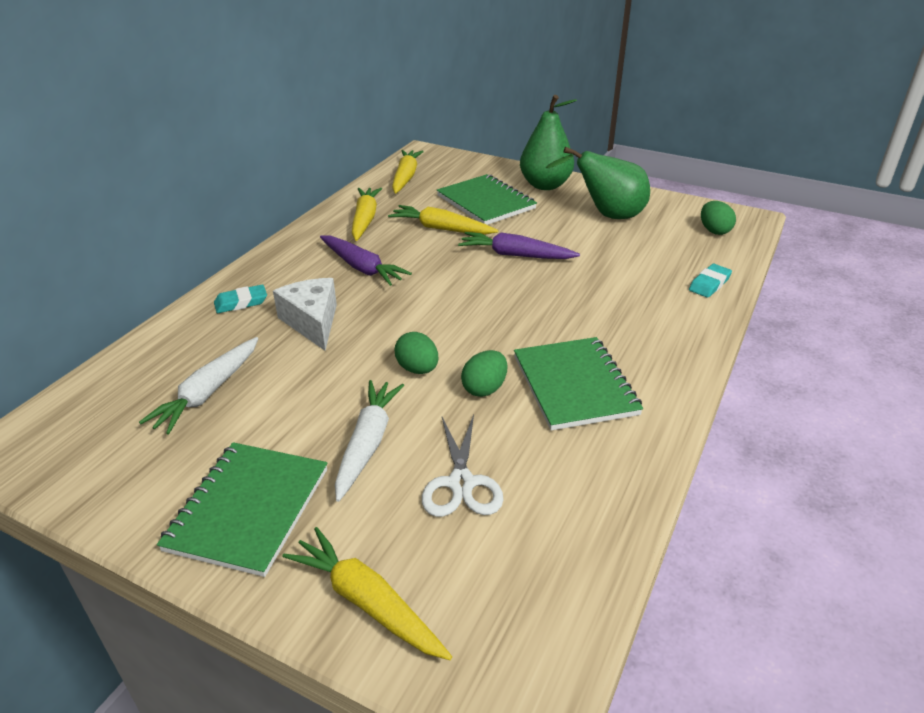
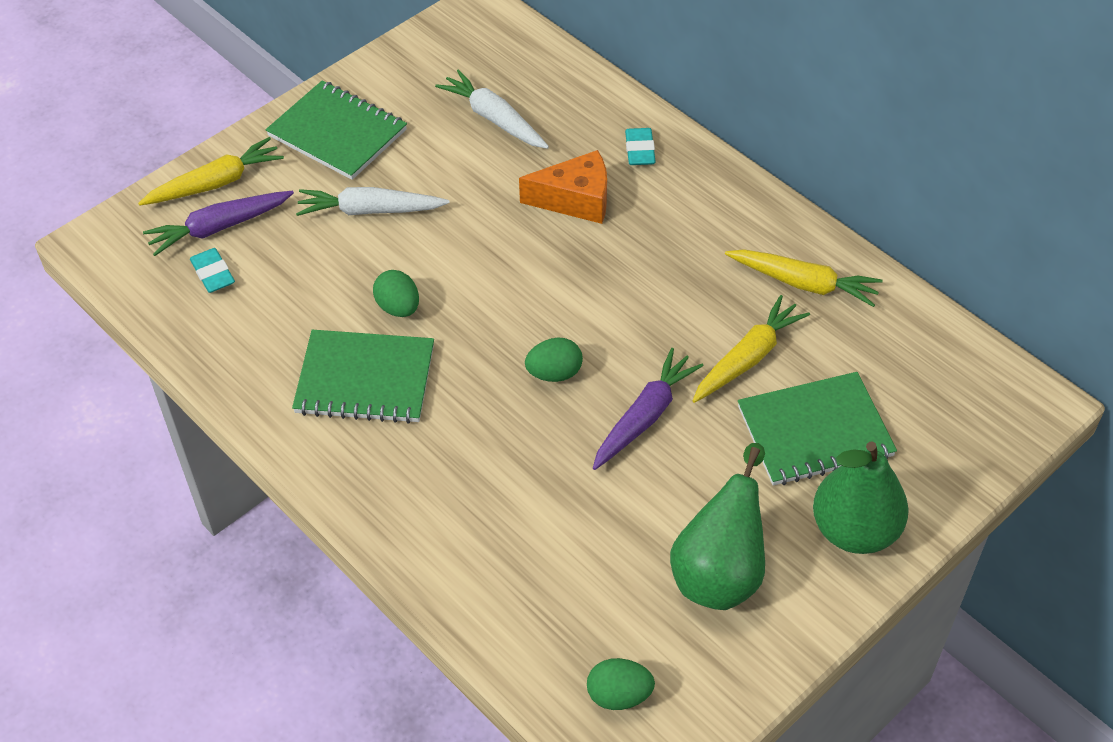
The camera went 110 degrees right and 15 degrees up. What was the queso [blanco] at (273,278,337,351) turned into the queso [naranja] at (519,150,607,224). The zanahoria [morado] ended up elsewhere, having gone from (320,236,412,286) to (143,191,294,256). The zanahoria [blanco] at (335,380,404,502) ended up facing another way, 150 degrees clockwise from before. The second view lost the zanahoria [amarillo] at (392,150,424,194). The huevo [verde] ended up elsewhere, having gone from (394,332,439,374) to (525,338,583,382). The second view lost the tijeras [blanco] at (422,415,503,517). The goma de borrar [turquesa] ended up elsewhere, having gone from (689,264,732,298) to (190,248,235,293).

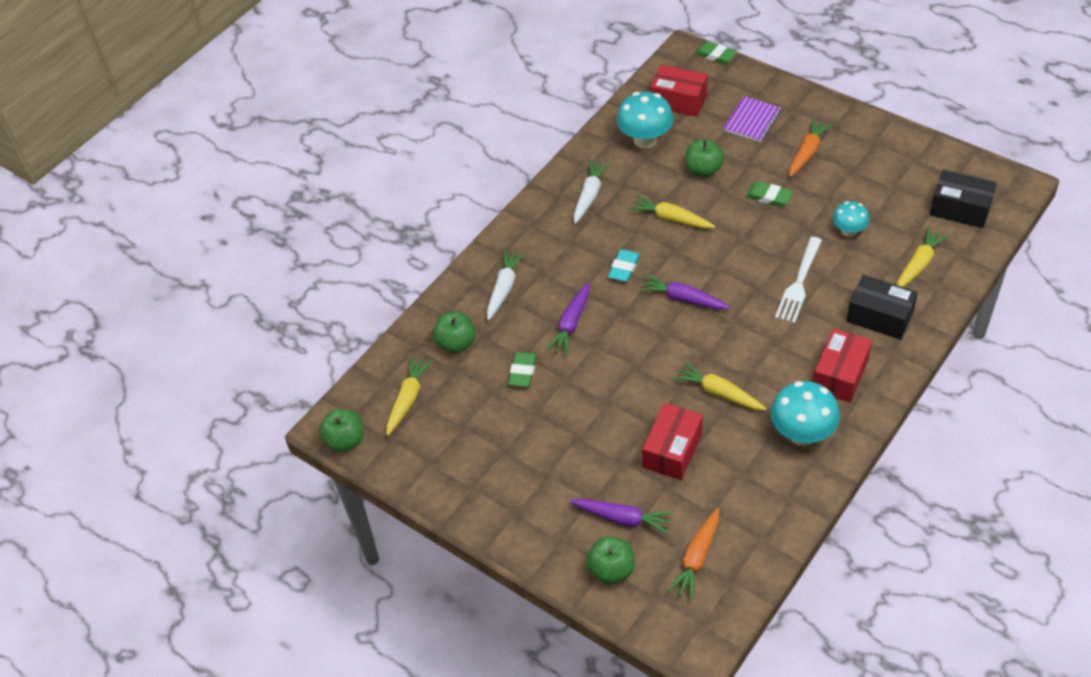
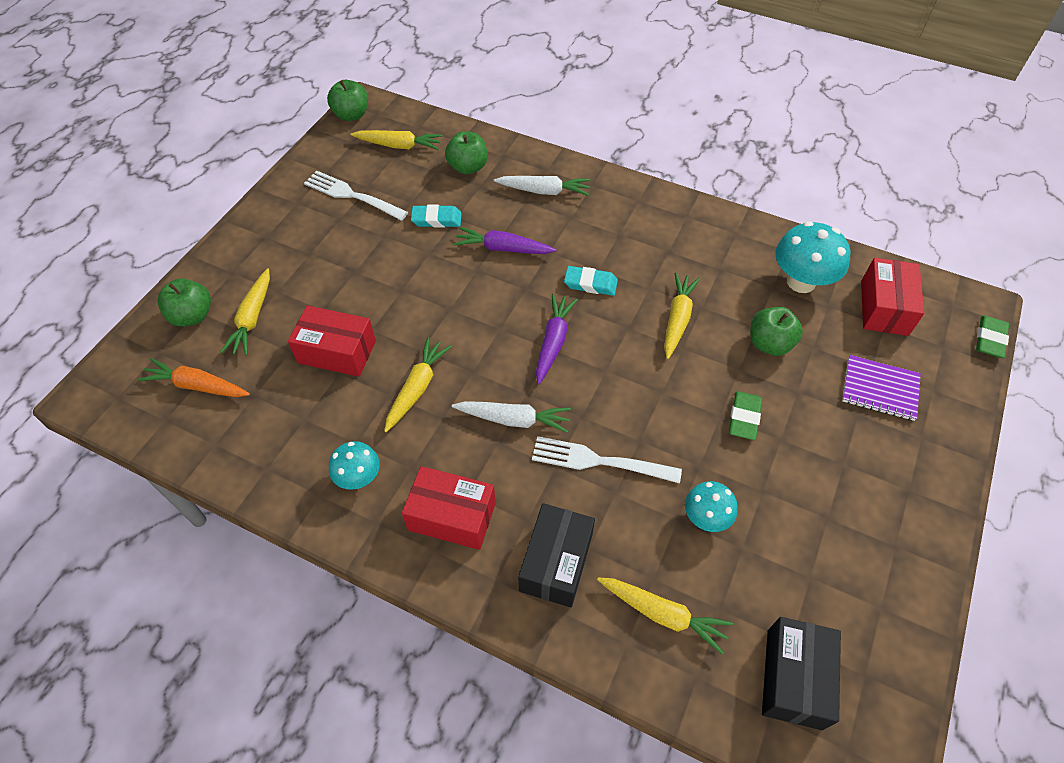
The camera went 75 degrees right and 5 degrees up. What was the goma de borrar [verde] at (508,352,537,387) turned into the goma de borrar [turquesa] at (411,205,462,228). What was the zanahoria [morado] at (569,499,674,534) turned into the zanahoria [amarillo] at (220,268,270,355). The zanahoria [blanco] ended up elsewhere, having gone from (574,160,610,224) to (452,401,571,433). The size of the seta [turquesa] at (771,381,840,446) changed by a factor of 0.60. The second view lost the zanahoria [naranja] at (789,118,833,177). The second view gained the tenedor [blanco] at (304,171,408,221).

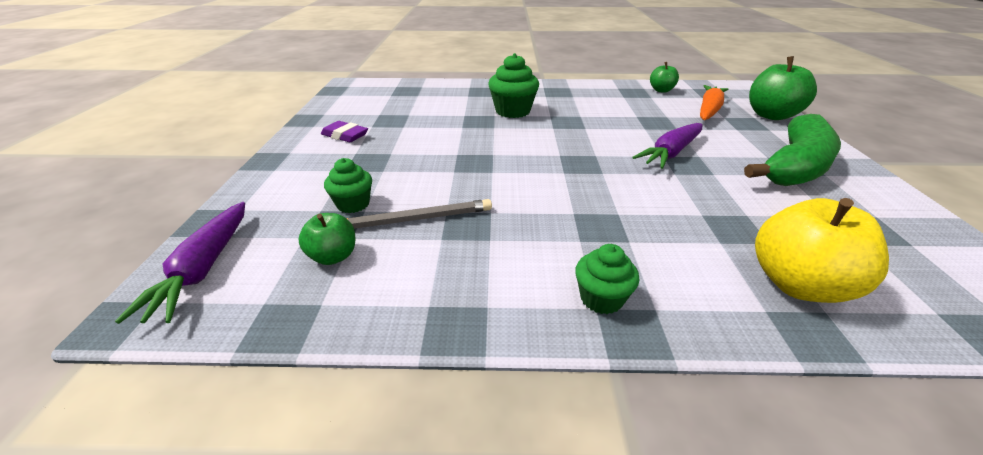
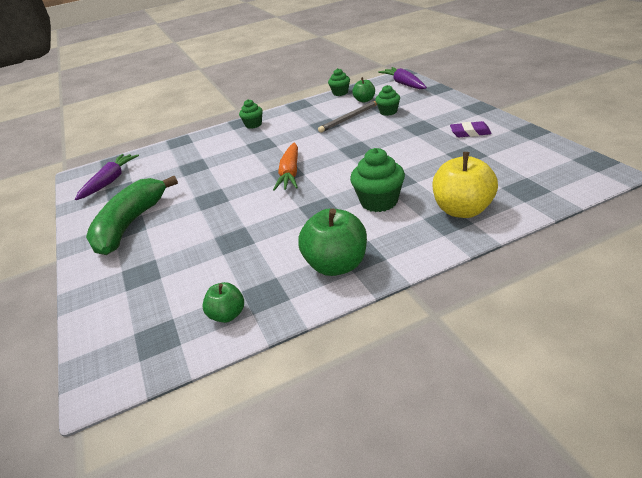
The camera went 160 degrees right and 0 degrees up. The zanahoria [morado] ended up elsewhere, having gone from (632,123,702,169) to (75,154,139,200). The zanahoria [naranja] ended up elsewhere, having gone from (700,85,729,120) to (273,143,298,191). The manzana [verde] ended up elsewhere, having gone from (749,56,817,120) to (298,208,367,276). The manzana [amarillo] ended up elsewhere, having gone from (755,198,889,303) to (432,152,498,218). The second view gained the magdalena [verde] at (328,68,350,96).

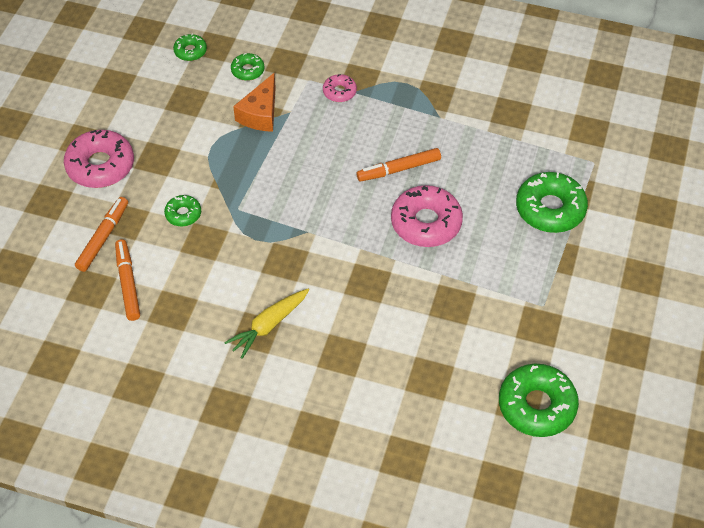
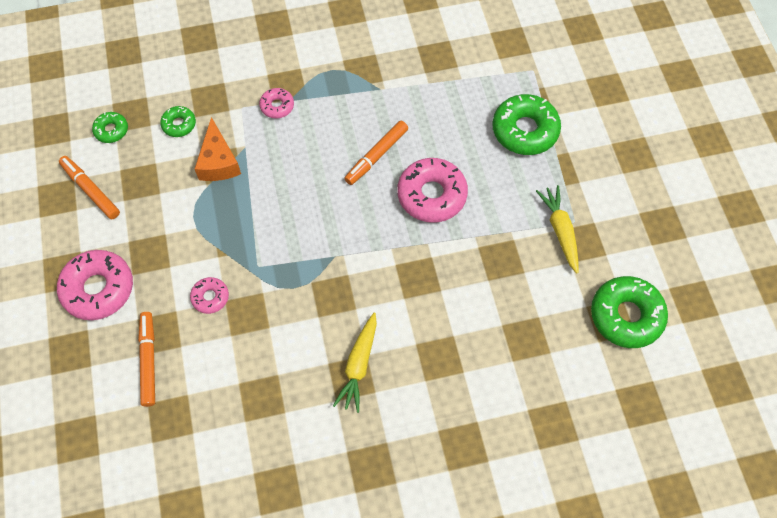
The camera went 30 degrees left and 10 degrees up. The rotulador [naranja] ended up elsewhere, having gone from (115,239,140,321) to (59,156,120,219). What was the rosquilla [verde] at (164,195,201,226) turned into the rosquilla [rosa] at (190,277,229,314). The second view gained the zanahoria [amarillo] at (536,185,579,274).

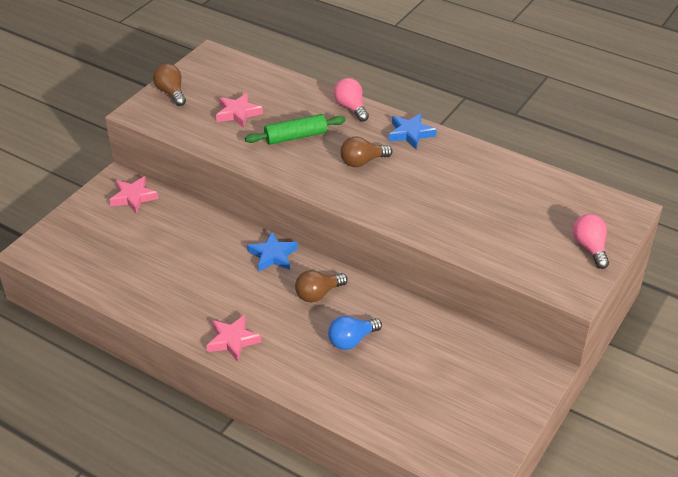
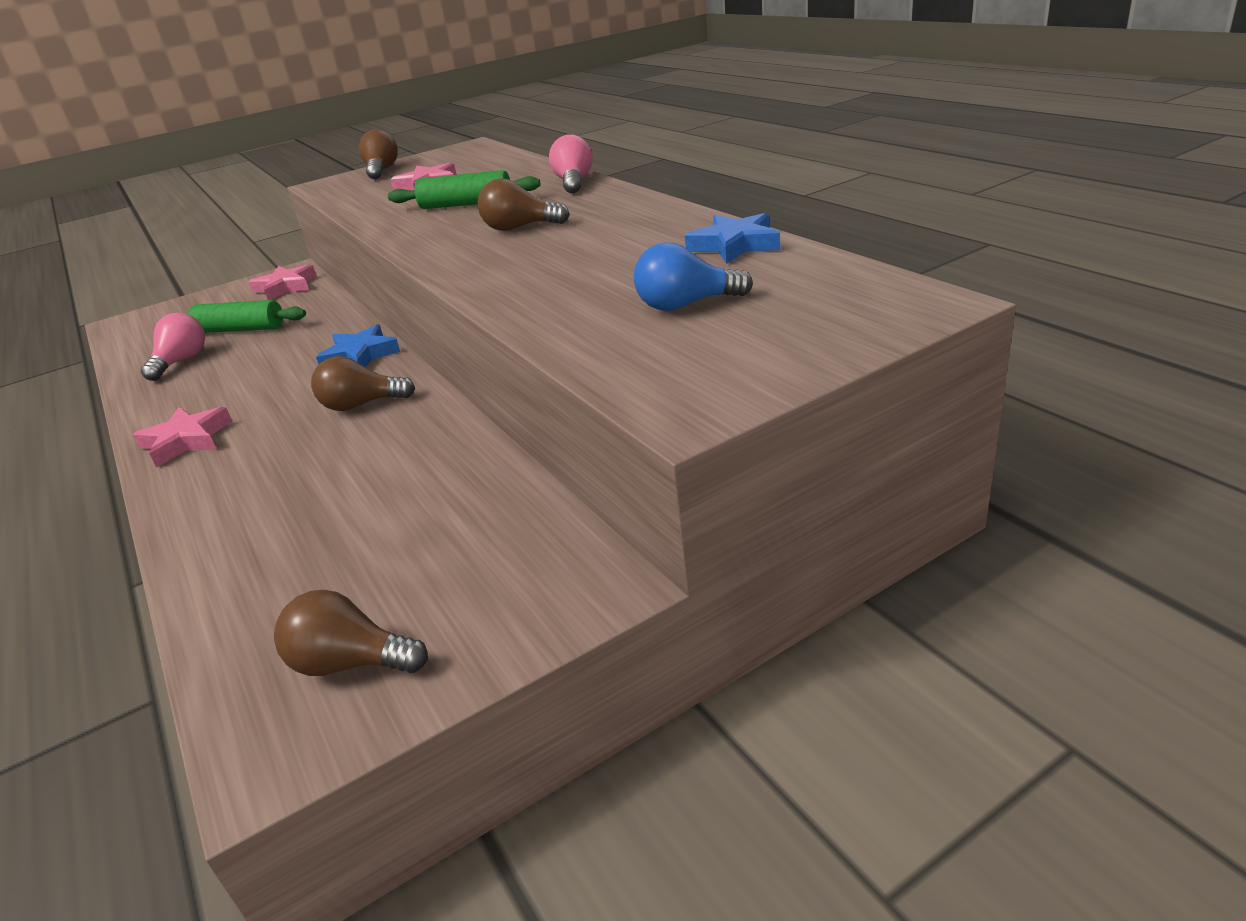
The camera went 30 degrees right and 10 degrees down. The bombilla [azul] ended up elsewhere, having gone from (328,316,382,350) to (634,243,753,311). The estrella [azul] ended up elsewhere, having gone from (389,113,437,149) to (685,213,780,264). The bombilla [rosa] ended up elsewhere, having gone from (573,214,609,269) to (141,313,205,381). The second view gained the rodillo [verde] at (188,300,306,333). The second view gained the bombilla [marrón] at (274,590,428,676).

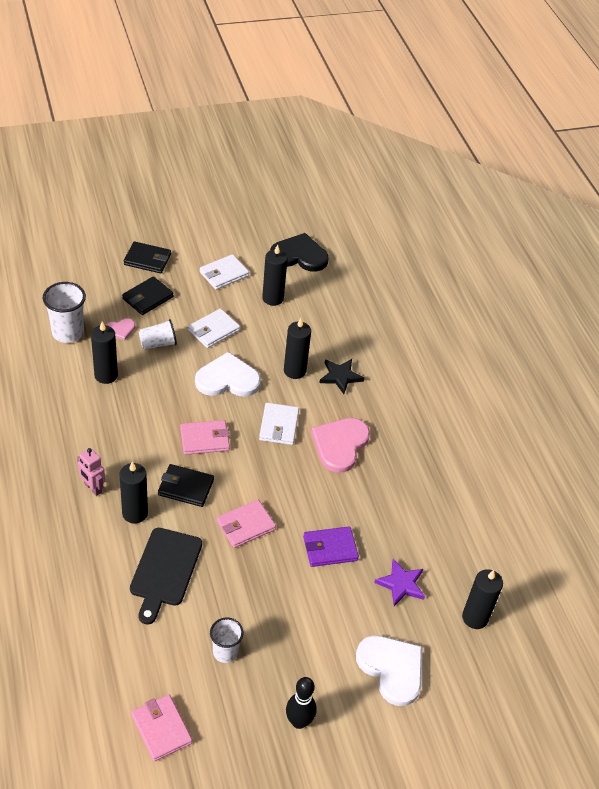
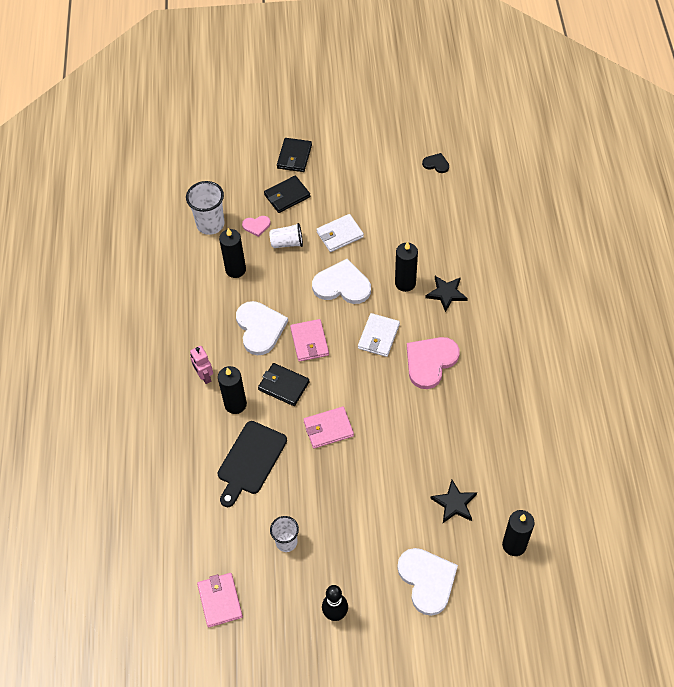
The camera went 20 degrees right and 10 degrees up. The cartera [negro] at (124,241,171,273) ended up facing another way, 75 degrees clockwise from before. The cartera [rosa] at (180,420,230,455) ended up facing another way, 75 degrees clockwise from before. The second view lost the cartera [blanco] at (200,254,249,290). The second view lost the vela [negro] at (262,244,288,306). The size of the corazón [negro] at (270,233,328,272) changed by a factor of 0.50. The second view lost the cartera [morado] at (303,526,359,567). What was the estrella [morado] at (374,559,425,606) turned into the estrella [negro] at (430,480,477,523). The second view gained the corazón [blanco] at (236,301,288,355).

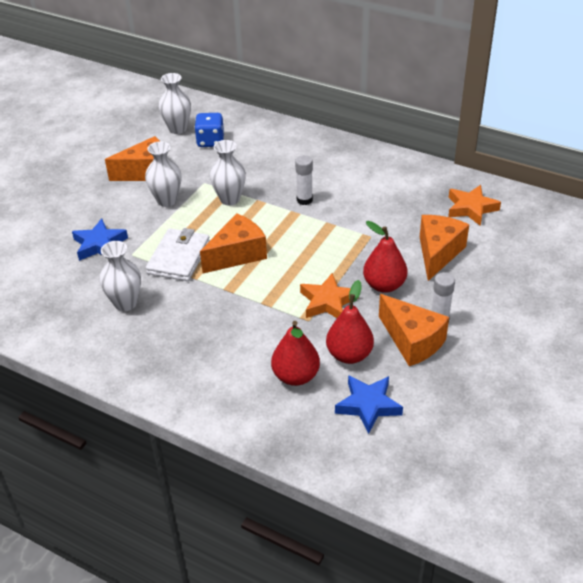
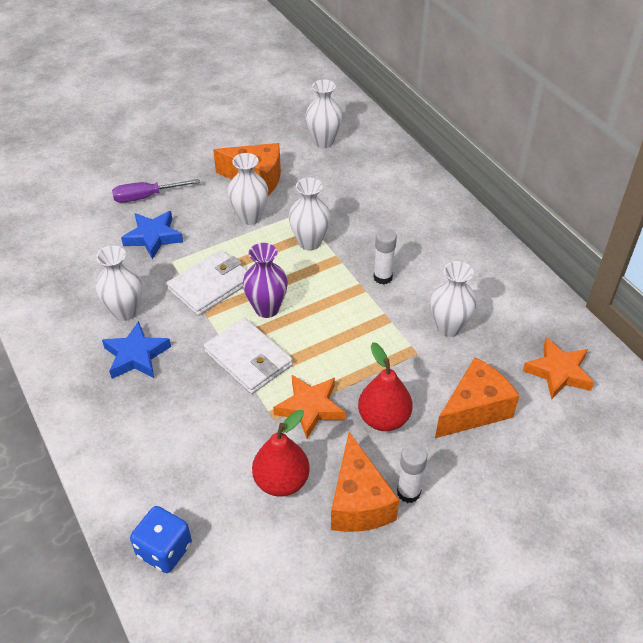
The camera went 30 degrees right and 5 degrees up. The dado [azul] ended up elsewhere, having gone from (194,113,224,147) to (130,506,192,573). Where the queso [naranja] stood at (200,213,267,273), the florero [morado] came to stand at (243,243,288,318). The second view lost the pera [rojo] at (271,321,320,386). The estrella [azul] ended up elsewhere, having gone from (335,375,403,434) to (102,321,171,379). The second view gained the destornillador [morado] at (112,179,200,203). The second view gained the cartera [blanco] at (204,318,293,394). The second view gained the florero [blanco] at (430,261,477,337).

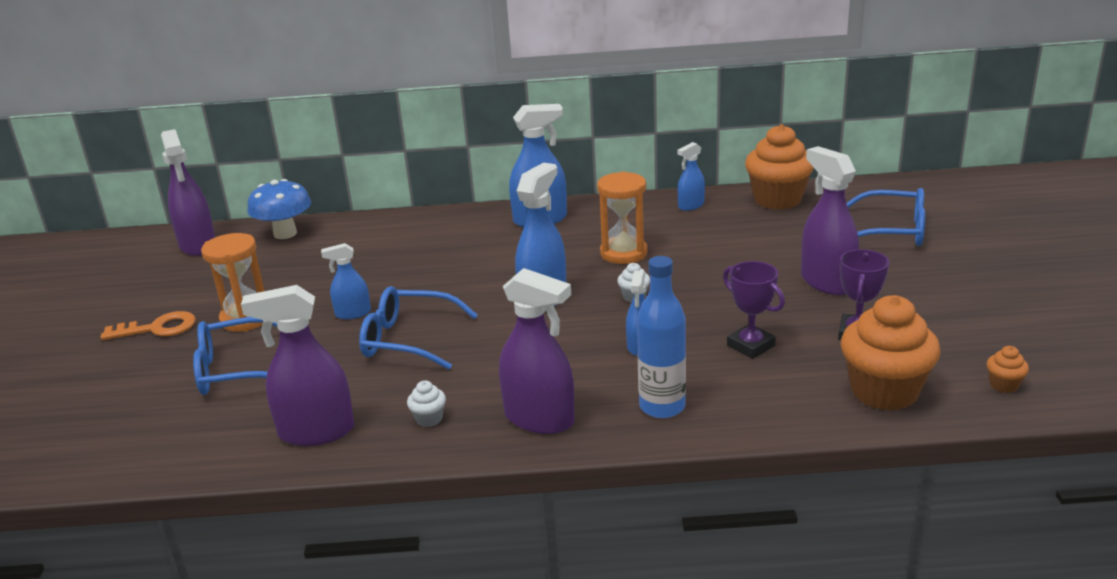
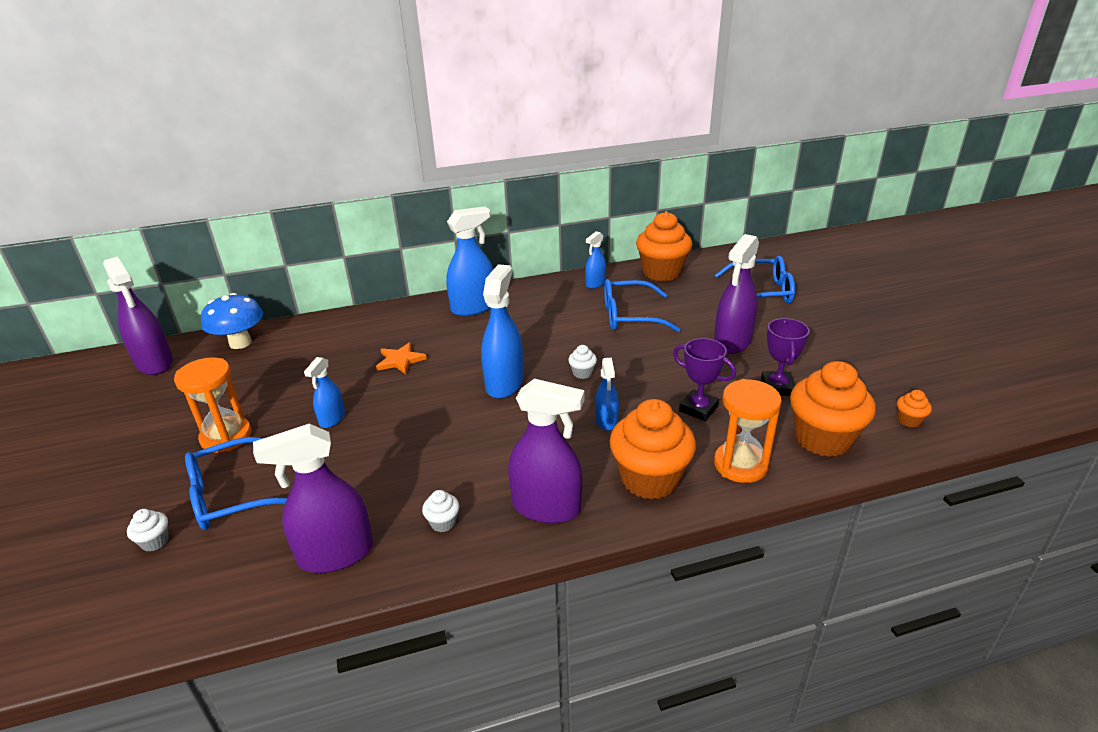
The camera went 15 degrees left and 5 degrees up. The second view lost the llave [naranja] at (101,311,196,340). The pulverizador [azul] at (321,243,371,319) ended up facing another way, 45 degrees counterclockwise from before. The gafas [azul] ended up elsewhere, having gone from (359,286,478,370) to (604,279,681,332). The reloj de arena [naranja] ended up elsewhere, having gone from (597,171,648,264) to (714,379,781,483). Where the botella [azul] stood at (637,256,686,418), the magdalena [naranja] came to stand at (610,399,696,500). The pulverizador [morado] at (801,146,859,295) ended up facing another way, 105 degrees counterclockwise from before. The second view gained the magdalena [blanco] at (127,509,169,552). The second view gained the estrella [naranja] at (376,342,427,374).

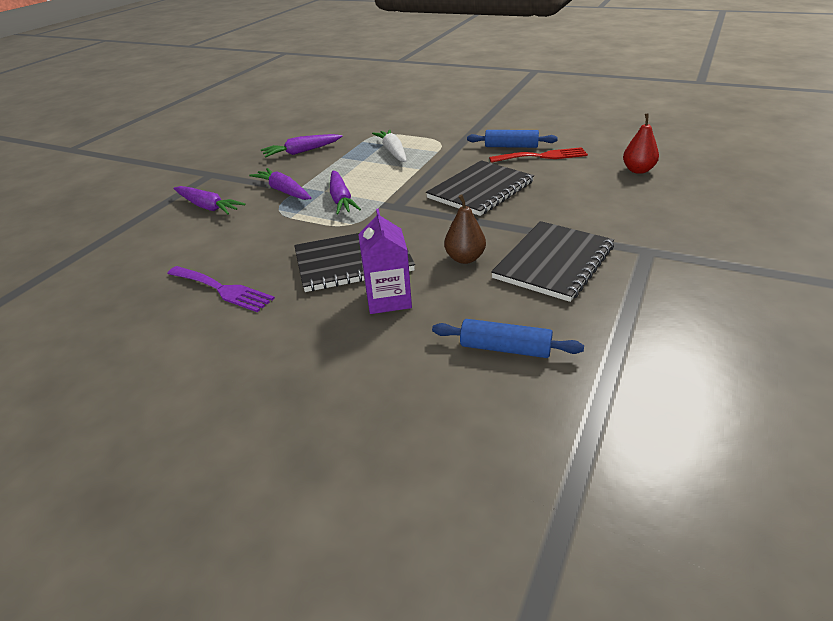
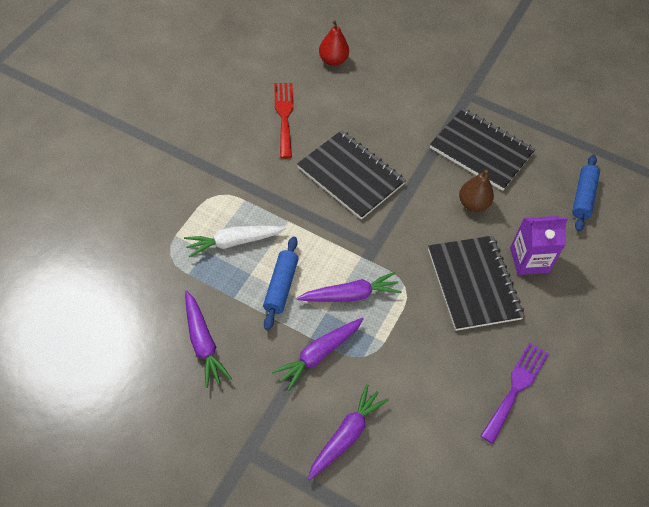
The camera went 95 degrees left and 20 degrees up. The rodillo [azul] ended up elsewhere, having gone from (467,130,558,148) to (263,236,298,330).

